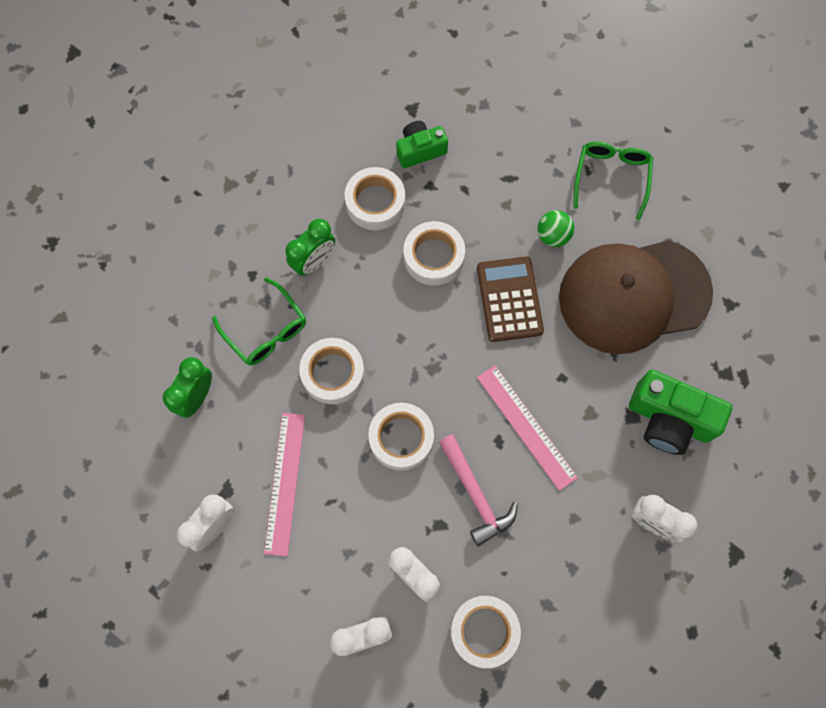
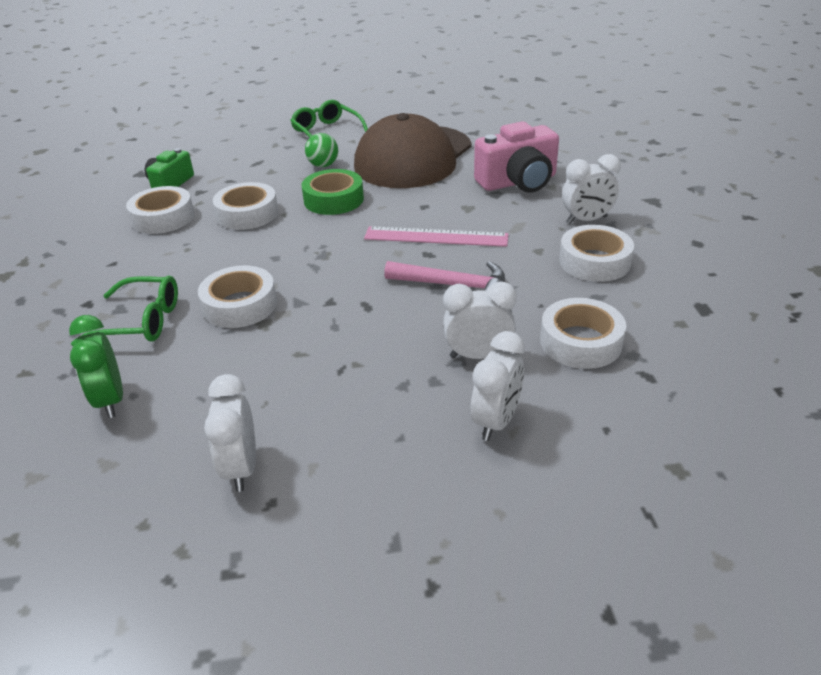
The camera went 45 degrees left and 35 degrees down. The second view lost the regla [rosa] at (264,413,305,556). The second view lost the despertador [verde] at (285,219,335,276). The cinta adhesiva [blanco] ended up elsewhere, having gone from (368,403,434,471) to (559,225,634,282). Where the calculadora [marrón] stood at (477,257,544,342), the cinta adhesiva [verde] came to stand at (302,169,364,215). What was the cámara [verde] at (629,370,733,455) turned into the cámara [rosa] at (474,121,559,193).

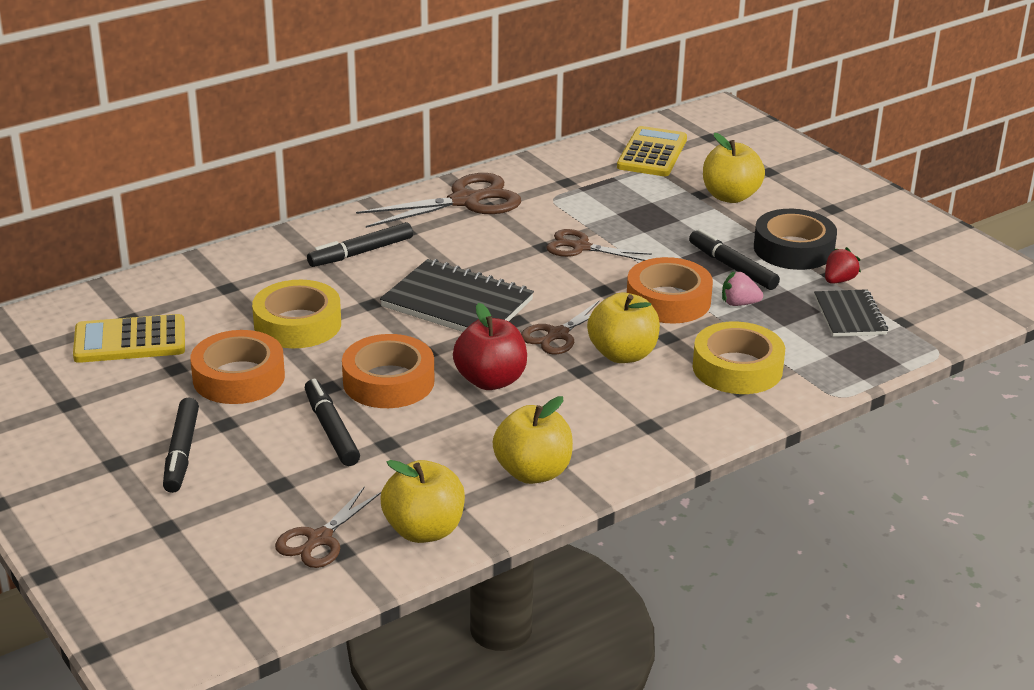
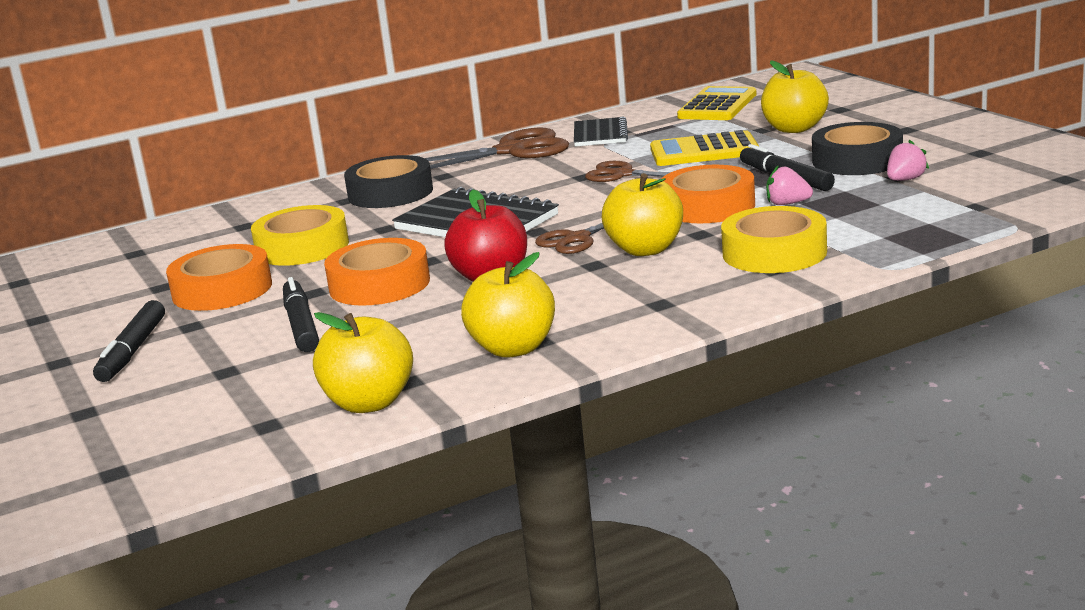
The camera went 10 degrees right and 10 degrees down. The calculadora [amarillo] ended up elsewhere, having gone from (73,314,185,363) to (650,130,759,166). The second view lost the tijeras [marrón] at (275,486,381,568). Where the rotulador [negro] stood at (307,222,413,267), the cinta adhesiva [negro] came to stand at (344,155,433,208). The cuaderno [negro] ended up elsewhere, having gone from (814,289,888,337) to (574,117,628,147). What was the fresa [rojo] at (825,247,861,283) turned into the fresa [rosa] at (887,140,929,181).

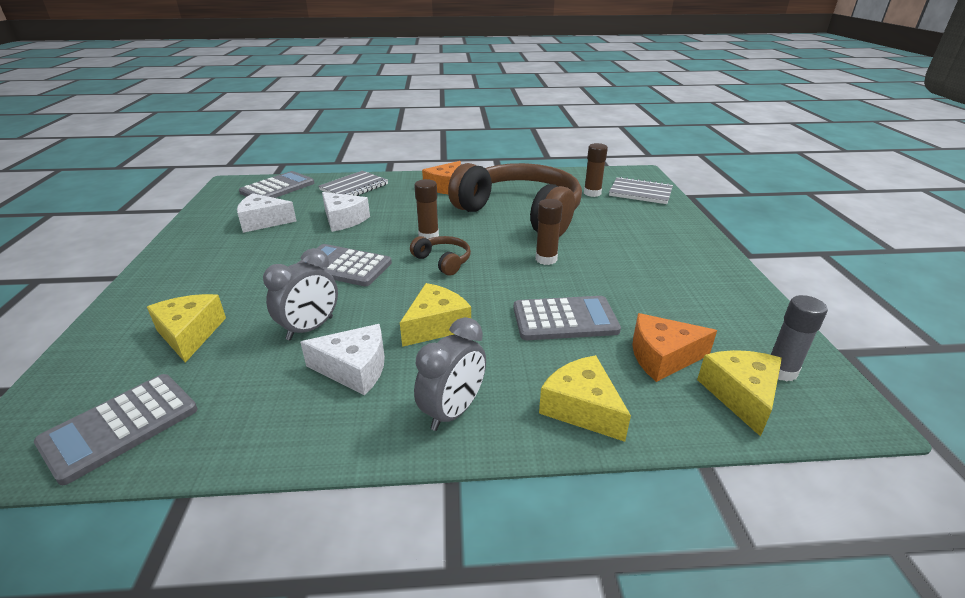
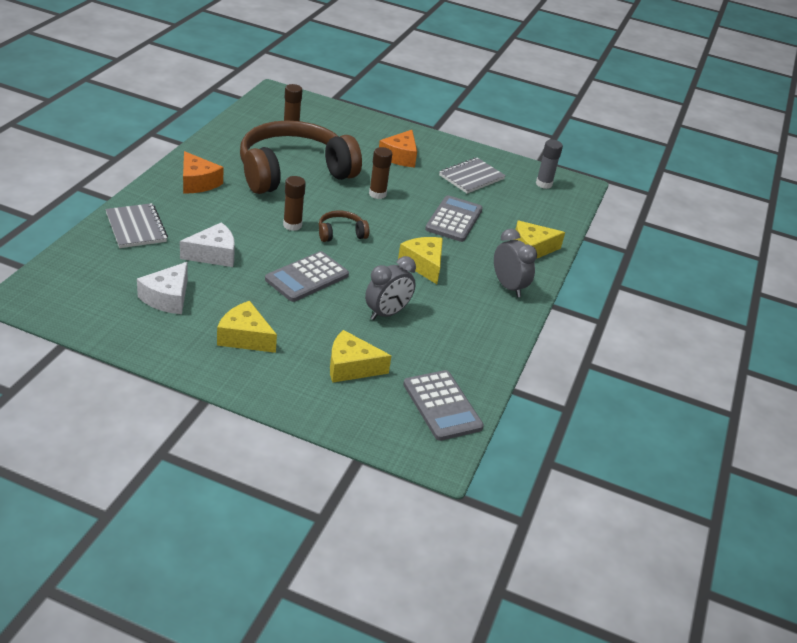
The camera went 70 degrees left and 5 degrees up. The second view lost the calculadora [gris] at (239,171,314,198). The despertador [gris] at (263,248,338,340) ended up facing another way, 75 degrees clockwise from before. The second view lost the queso [blanco] at (300,324,385,396). The cuaderno [gris] ended up elsewhere, having gone from (609,177,673,204) to (439,158,506,194). The queso [naranja] ended up elsewhere, having gone from (632,313,717,382) to (379,130,417,167). The queso [amarillo] ended up elsewhere, having gone from (697,350,782,437) to (217,301,277,353).

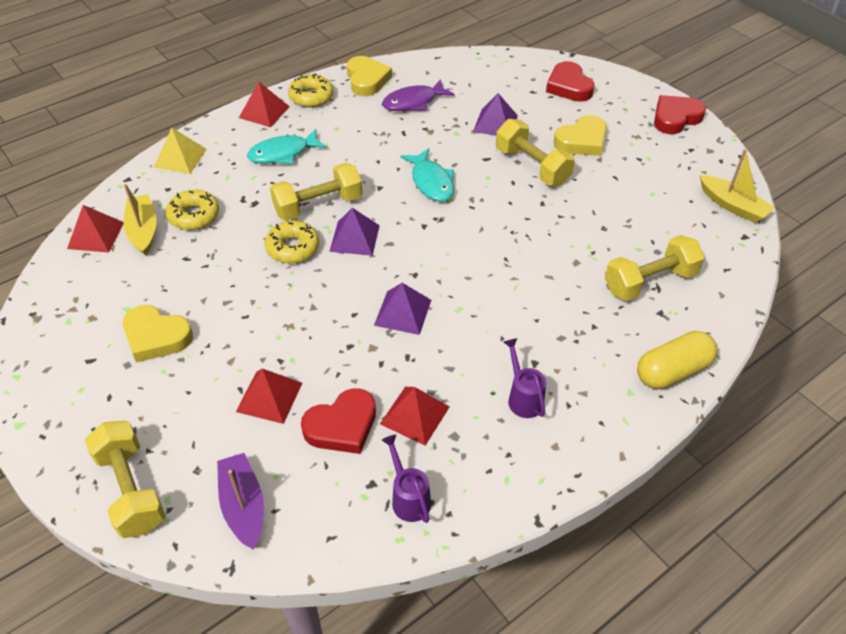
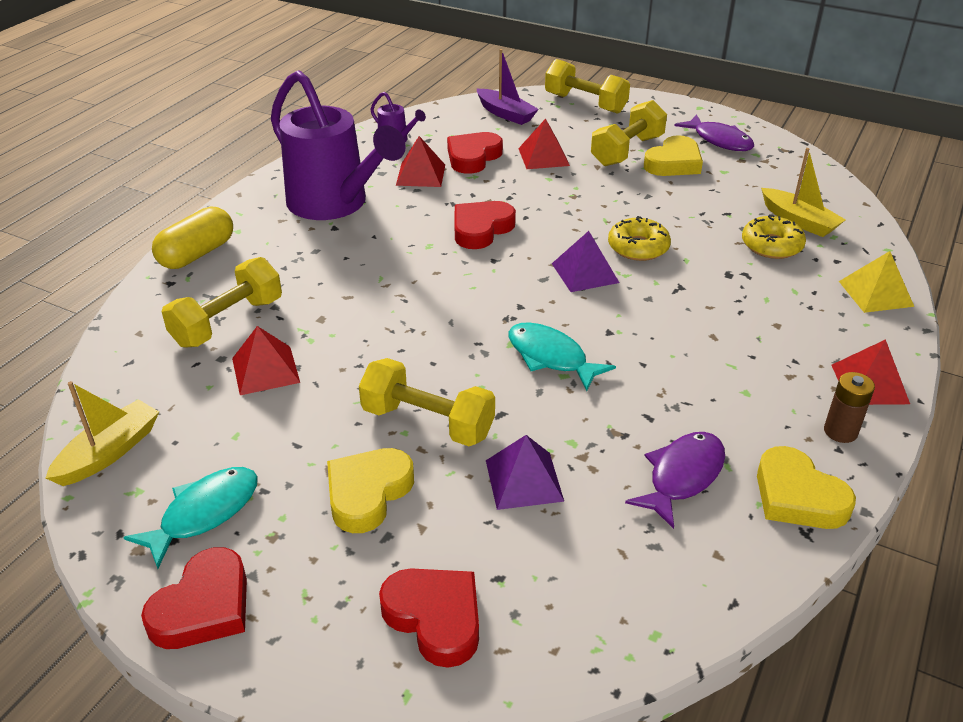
The camera went 155 degrees right and 10 degrees down. The pirámide [rojo] ended up elsewhere, having gone from (67,205,123,253) to (232,326,300,395). The corazón [amarillo] at (123,305,193,363) ended up facing another way, 135 degrees clockwise from before. The pez [turquesa] ended up elsewhere, having gone from (247,129,327,164) to (123,467,258,569). The mancuerna [amarillo] ended up elsewhere, having gone from (270,163,362,221) to (591,100,667,166). Where the rosquilla [amarillo] stood at (288,73,334,107), the pila [marrón] came to stand at (824,372,875,443). Where the pirámide [morado] stood at (374,283,431,335), the corazón [rojo] came to stand at (455,201,516,249). The size of the regadera [morado] at (504,338,546,418) changed by a factor of 2.43. The barco [amarillo] at (700,149,774,223) ended up facing another way, 105 degrees clockwise from before. The second view gained the pez [morado] at (675,114,754,151).

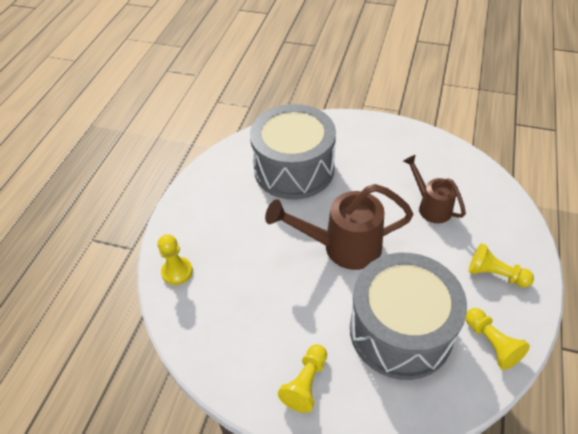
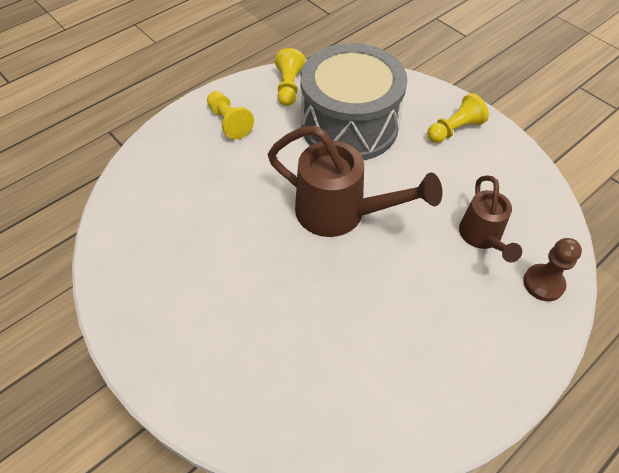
The camera went 150 degrees left and 5 degrees up. What was the peón [amarillo] at (158,234,193,285) turned into the peón [marrón] at (523,238,582,301). The second view lost the tambor [gris] at (250,104,336,200). The regadera [marrón] ended up elsewhere, having gone from (403,155,466,223) to (459,175,522,263).

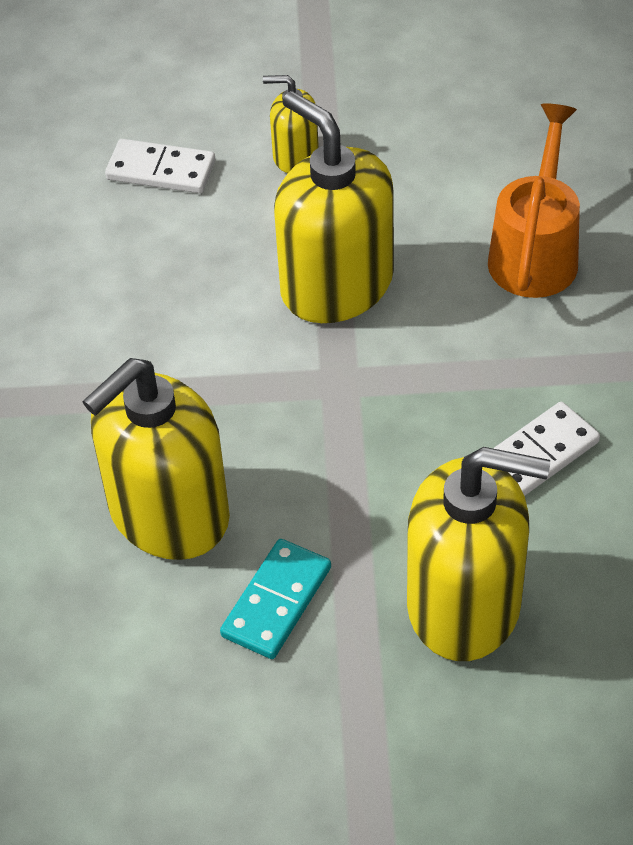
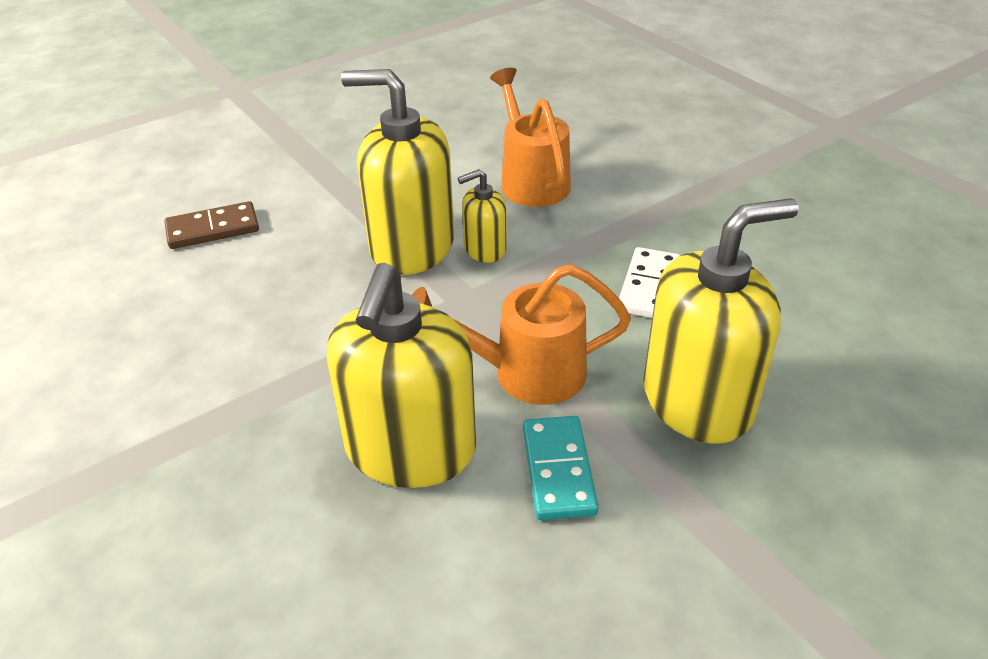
The camera went 35 degrees left and 10 degrees down. What was the ficha de dominó [blanco] at (105,139,215,193) turned into the ficha de dominó [marrón] at (164,201,259,249). The dispensador de jabón [amarillo] ended up elsewhere, having gone from (263,75,319,173) to (458,169,506,263). The second view gained the regadera [naranja] at (412,264,631,405).

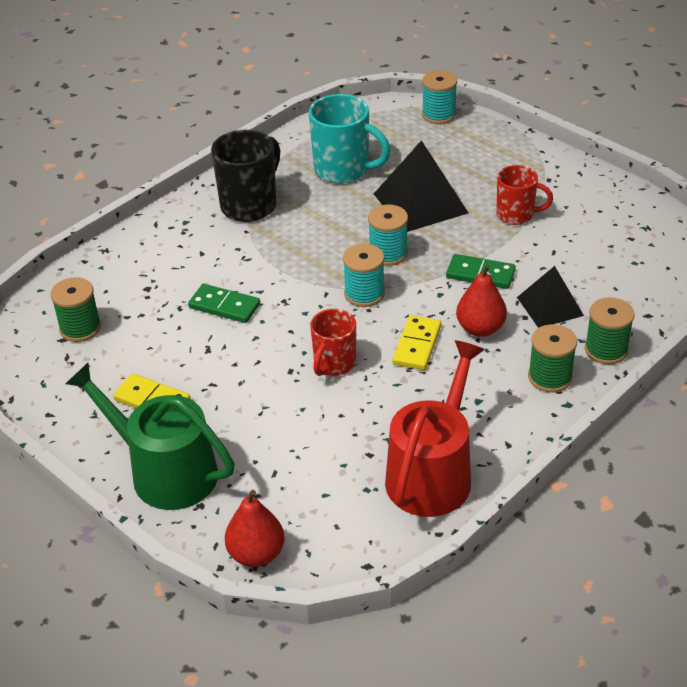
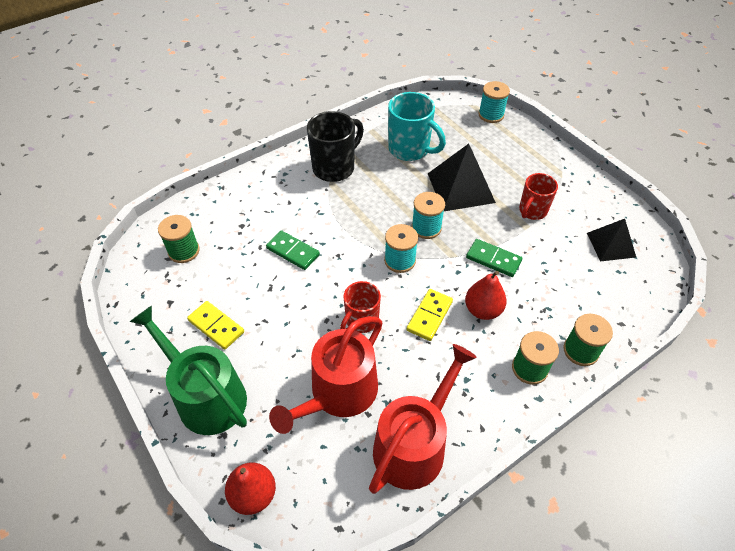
The camera went 10 degrees right and 10 degrees up. The taza [rojo] at (496,165,553,225) ended up facing another way, 105 degrees clockwise from before. The pirámide [negro] ended up elsewhere, having gone from (517,266,584,328) to (587,219,636,262). The second view gained the regadera [rojo] at (269,316,383,434).

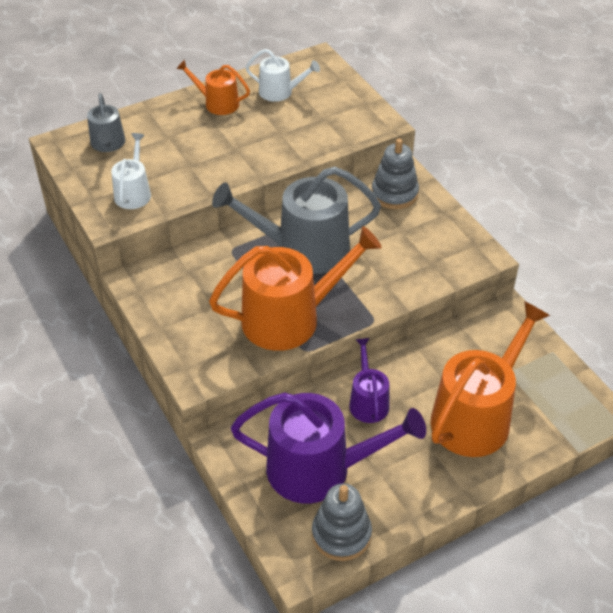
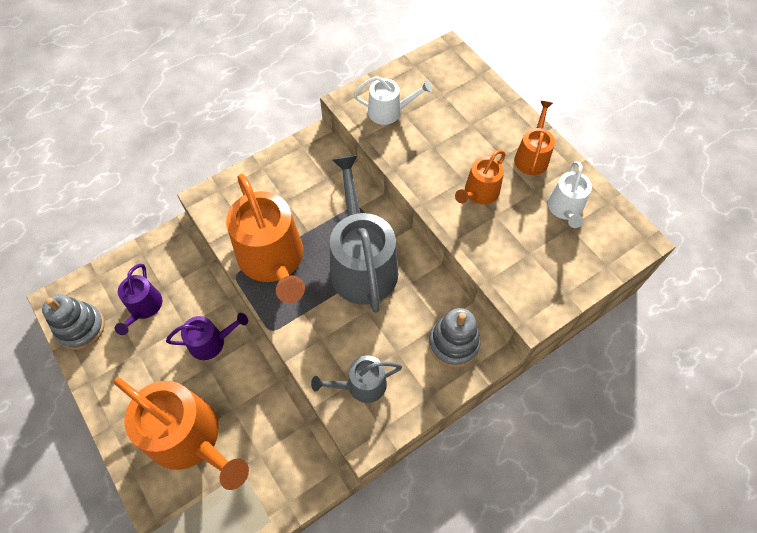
The camera went 85 degrees right and 15 degrees up. The regadera [gris] ended up elsewhere, having gone from (87,93,125,152) to (311,355,402,403). The size of the regadera [morado] at (231,392,426,503) changed by a factor of 0.52. The second view gained the regadera [naranja] at (455,150,506,204).

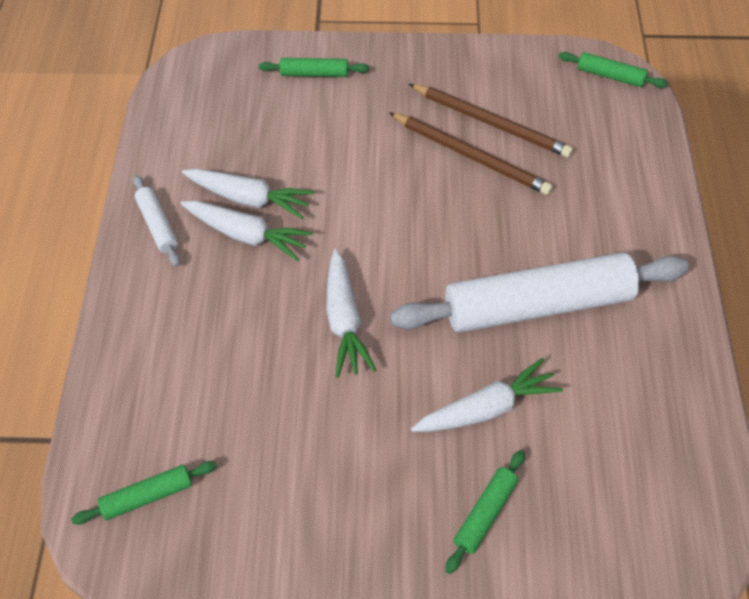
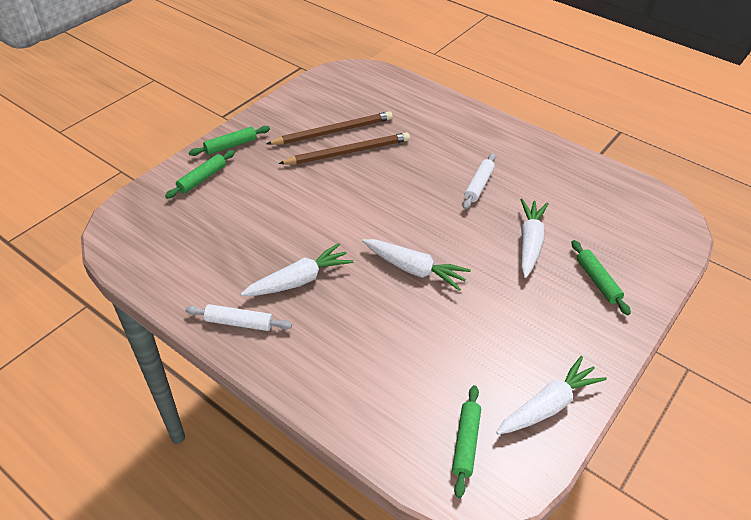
The camera went 55 degrees left and 10 degrees down. The zanahoria [blanco] ended up elsewhere, having gone from (182,169,314,219) to (496,356,607,434). The size of the rodillo [blanco] at (390,252,689,333) changed by a factor of 0.43. The rodillo [verde] ended up elsewhere, having gone from (559,52,668,88) to (189,126,270,156).

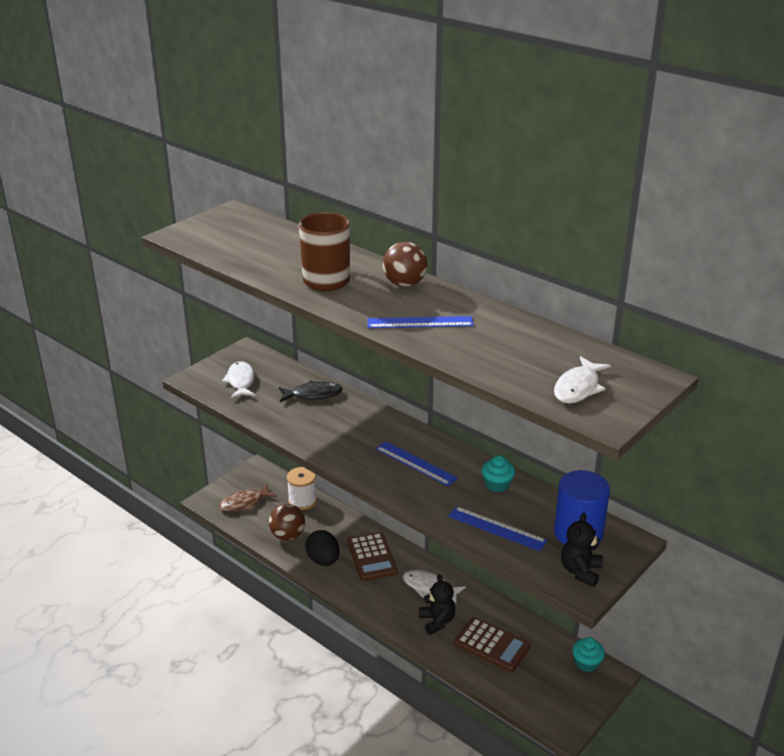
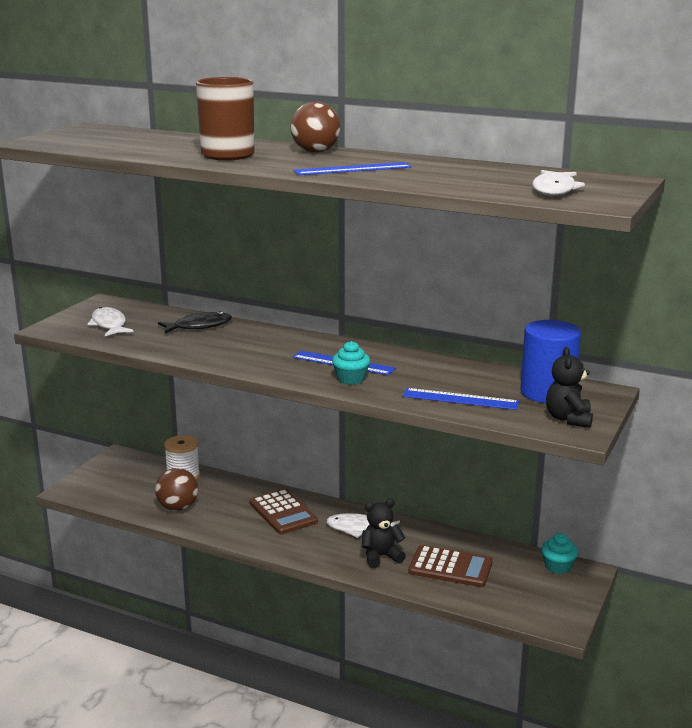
The camera went 15 degrees left and 10 degrees down. The second view lost the pez [marrón] at (219,484,277,512). The second view lost the huevo [negro] at (305,530,339,566). The osito [negro] at (419,574,455,635) ended up facing another way, 75 degrees counterclockwise from before. The magdalena [turquesa] ended up elsewhere, having gone from (482,455,515,492) to (332,341,370,385).

